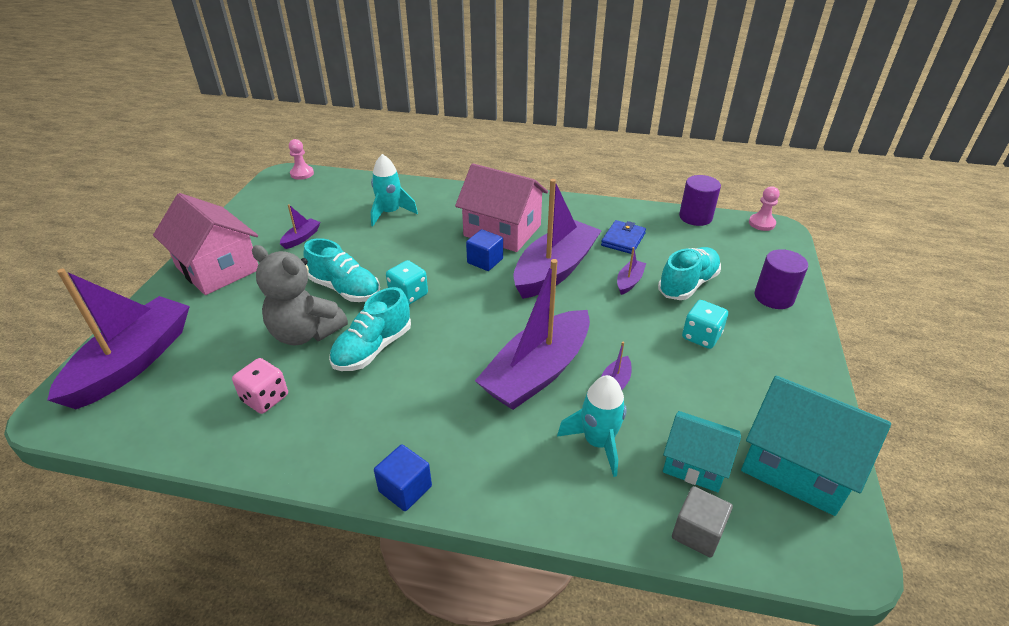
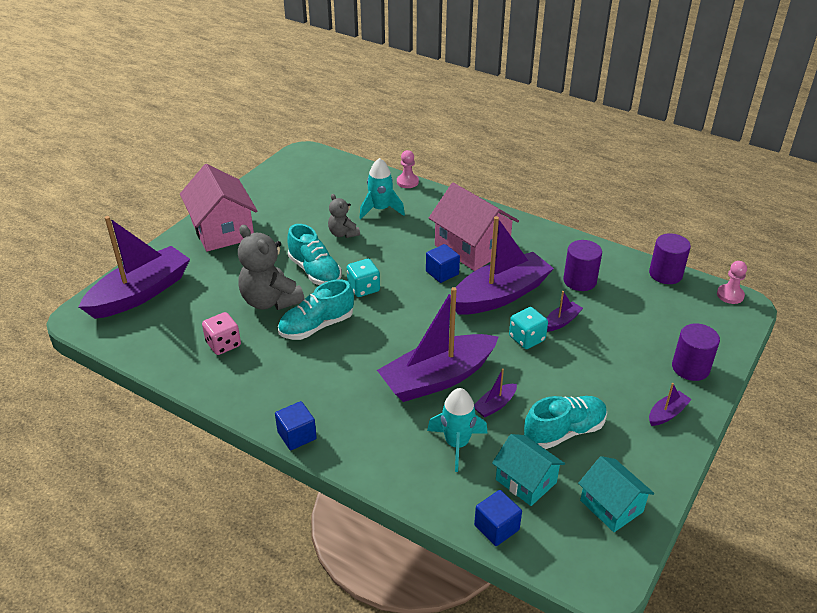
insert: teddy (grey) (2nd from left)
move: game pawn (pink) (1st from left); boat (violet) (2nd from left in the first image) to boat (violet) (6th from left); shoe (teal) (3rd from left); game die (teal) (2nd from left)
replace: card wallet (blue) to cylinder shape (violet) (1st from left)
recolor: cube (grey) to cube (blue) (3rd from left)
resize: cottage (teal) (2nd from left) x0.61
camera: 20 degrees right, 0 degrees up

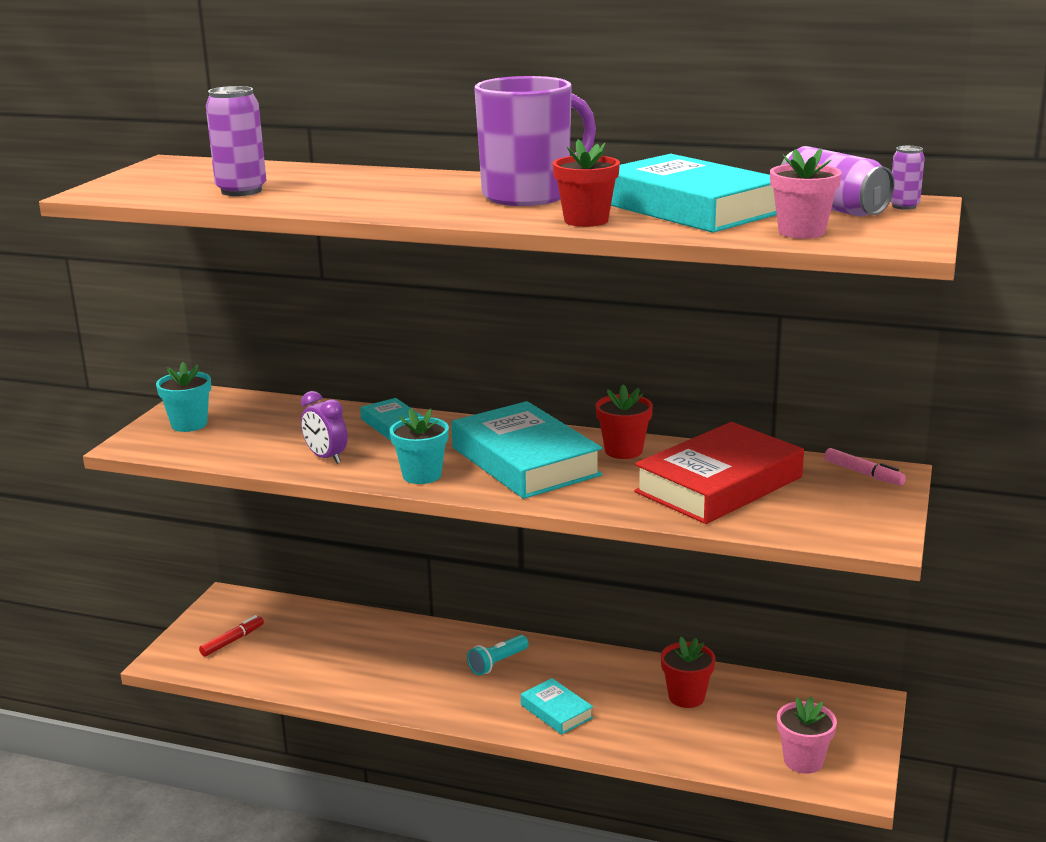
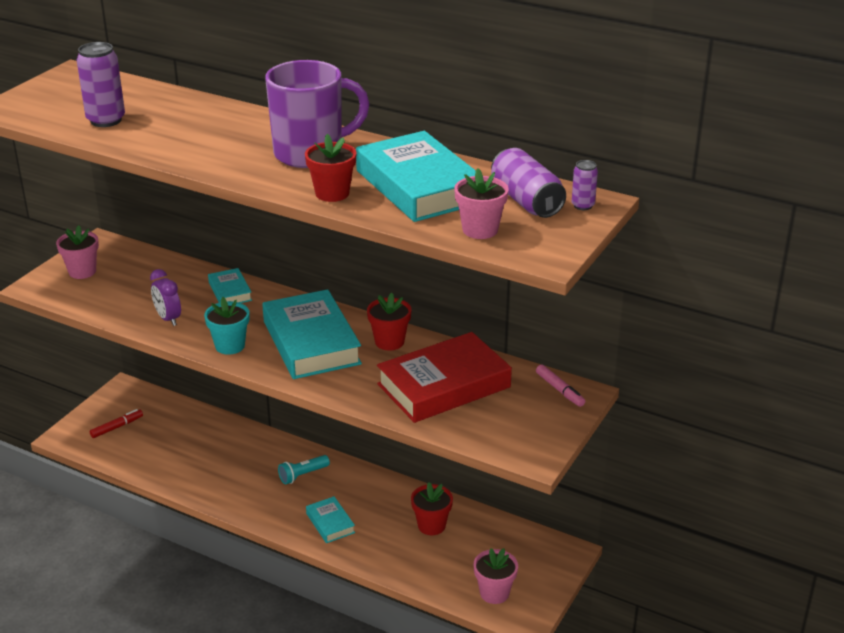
recolor: plant pot (teal) (1st from left) to plant pot (pink) (1st from left)
camera: 10 degrees right, 10 degrees up

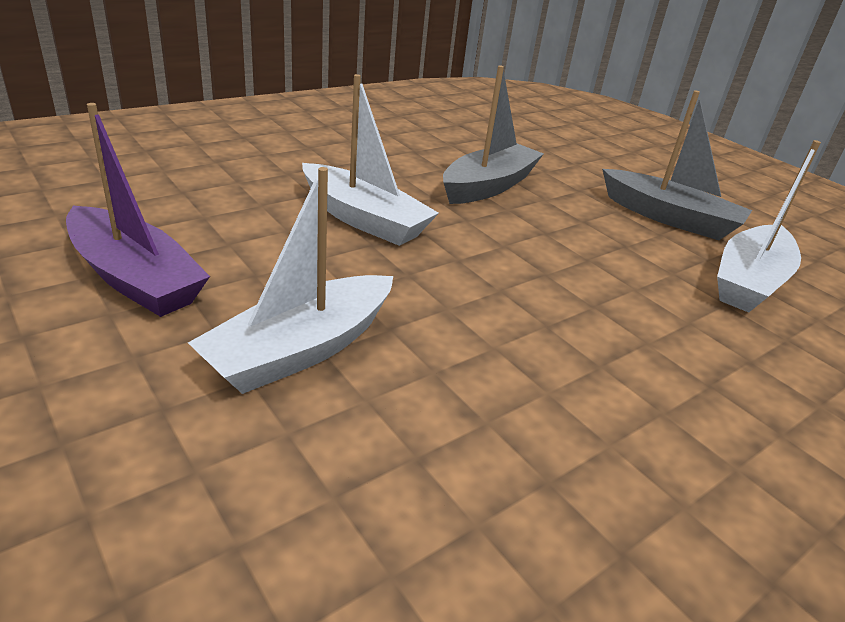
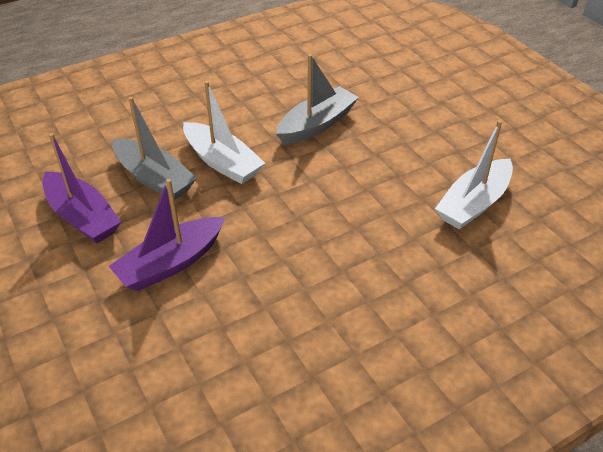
move: boat (grey) (2nd from left in the first image) to boat (grey) (1st from left)
recolor: boat (white) (1st from left) to boat (violet) (2nd from left)
camera: 10 degrees right, 10 degrees up

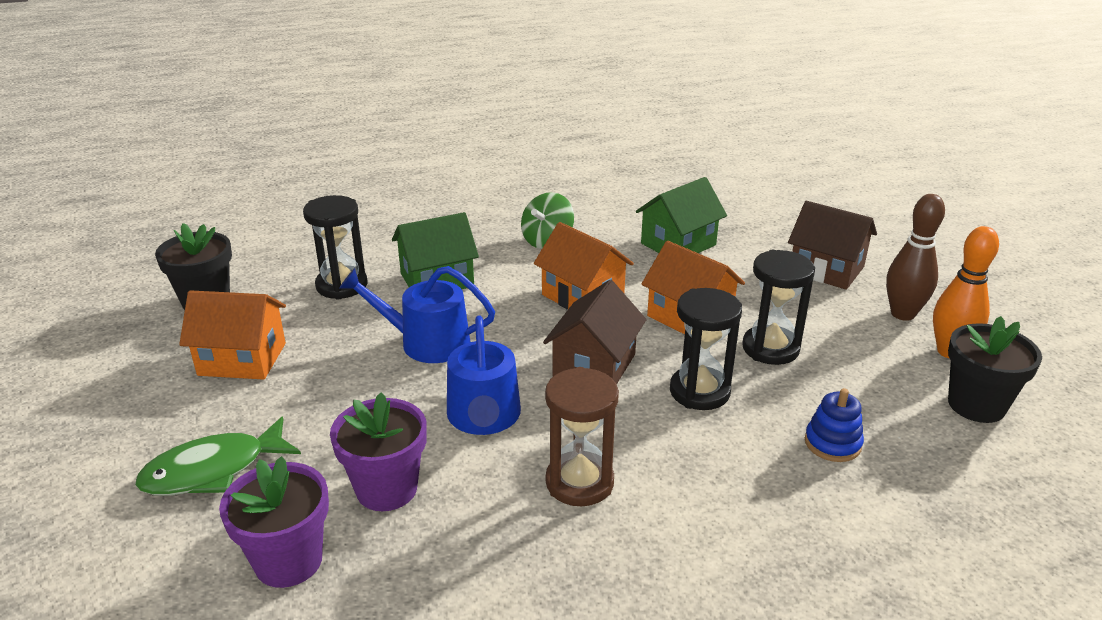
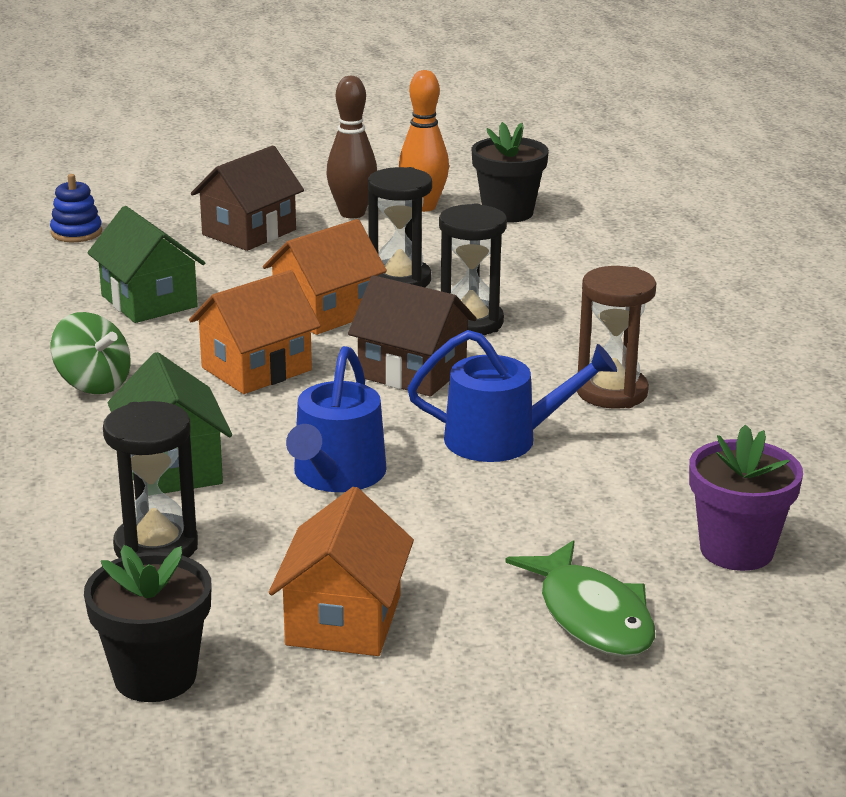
delete: plant pot (violet) (2nd from left)
move: stacking rings (blue)
camera: 85 degrees left, 5 degrees down

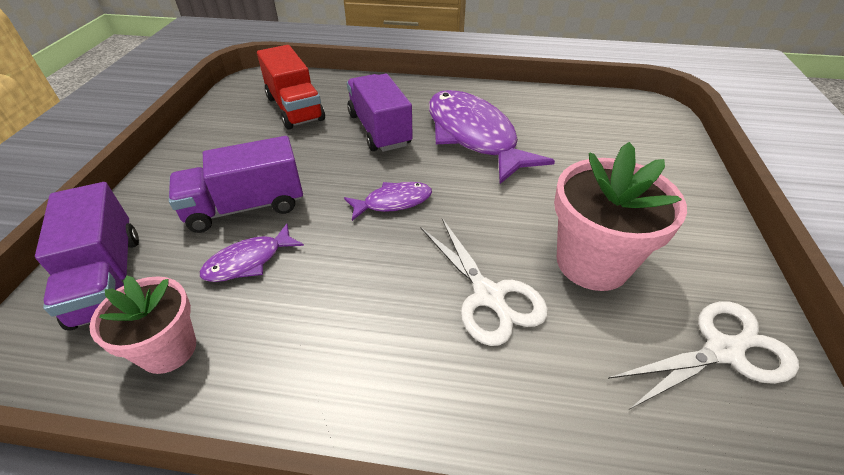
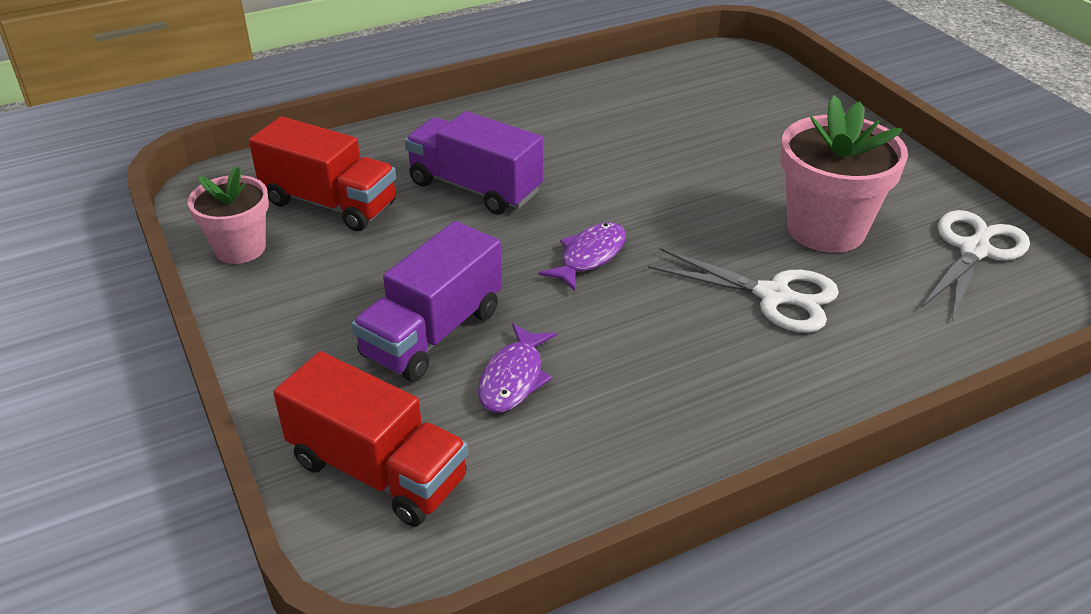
delete: fish figure (violet) (3rd from left)
move: plant pot (pink) (1st from left)
recolor: toy truck (violet) (1st from left) to toy truck (scarlet) (2nd from left)
camera: 35 degrees left, 5 degrees down

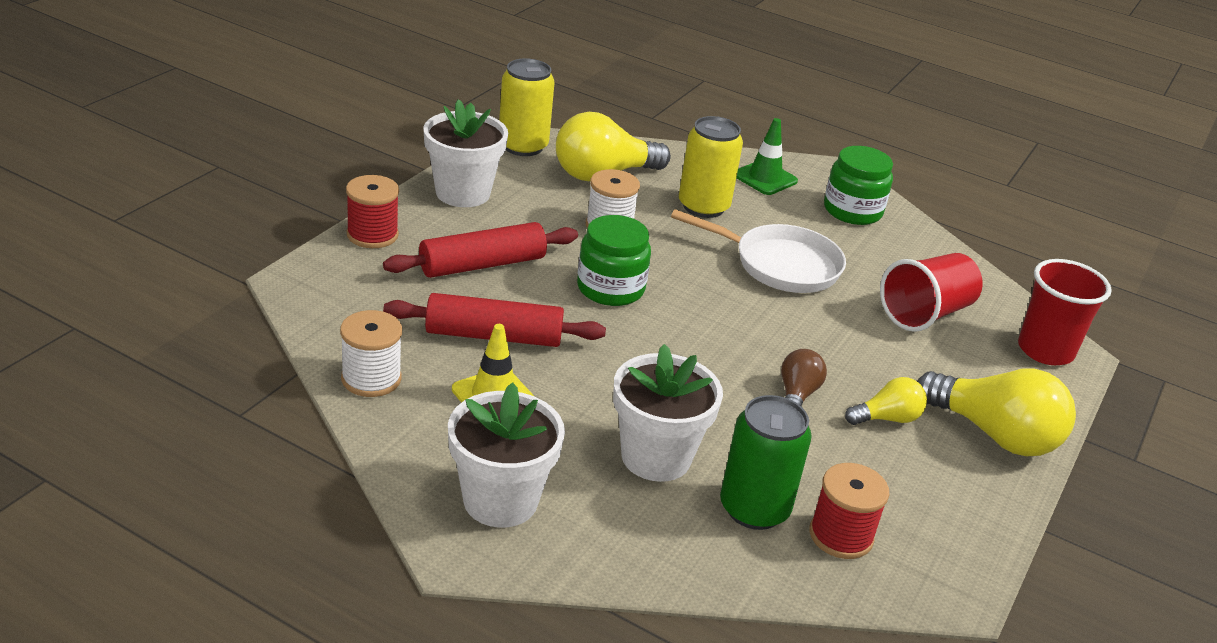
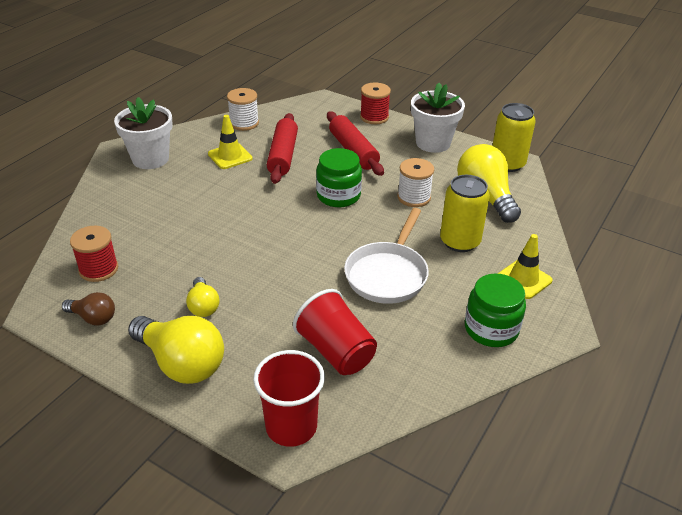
delete: plant pot (white) (3rd from left); tin (green)
move: bulb (brown)
recolor: traffic cone (green) to traffic cone (yellow) (2nd from left)
rotate: bulb (yellow) (3rd from left in the first image) 90 degrees counterclockwise
camera: 95 degrees right, 5 degrees up

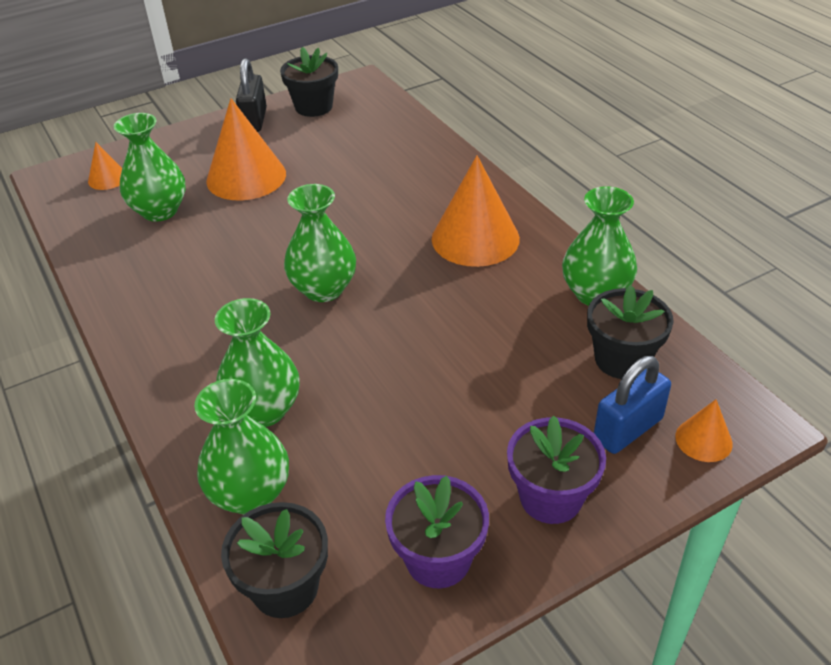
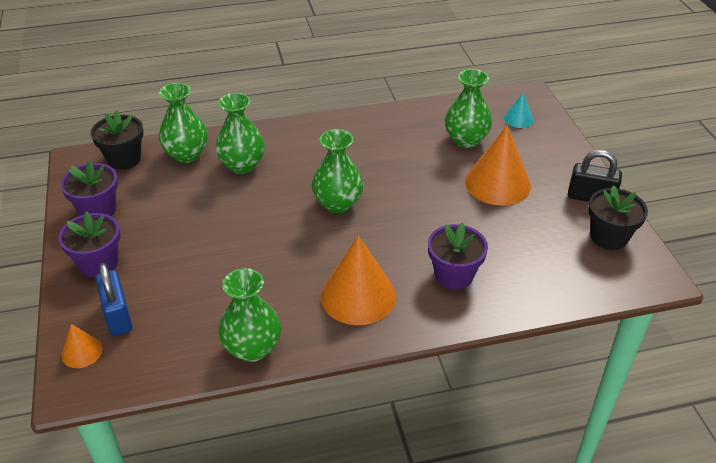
delete: plant pot (ebony) (3rd from left)
insert: plant pot (violet) (3rd from left)
recolor: cone (bright orange) (1st from left) to cone (teal)
camera: 105 degrees right, 0 degrees up

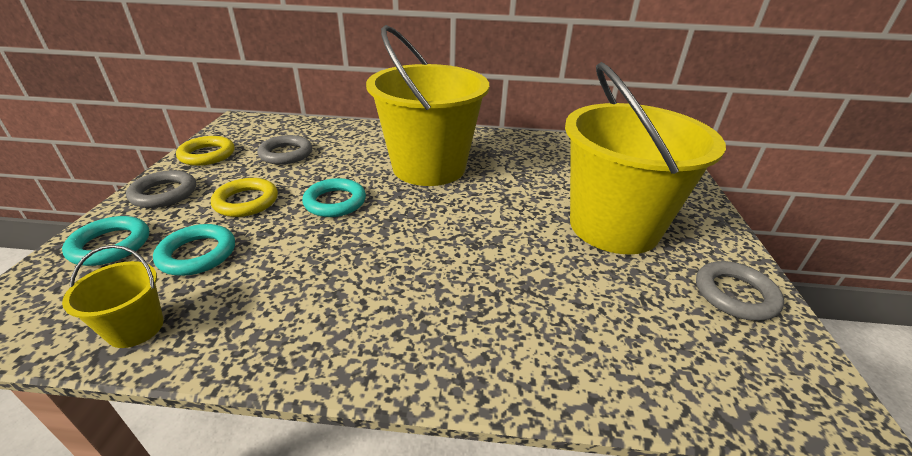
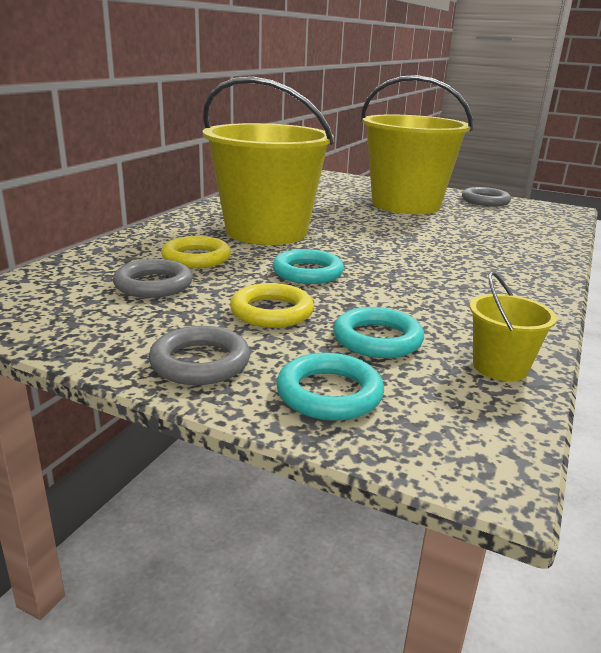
move: torus (yellow) (1st from left)
camera: 70 degrees left, 10 degrees down

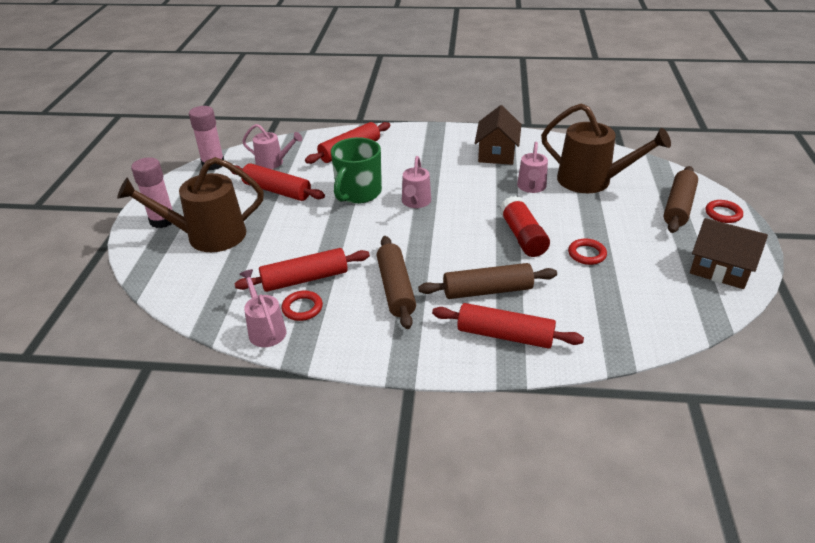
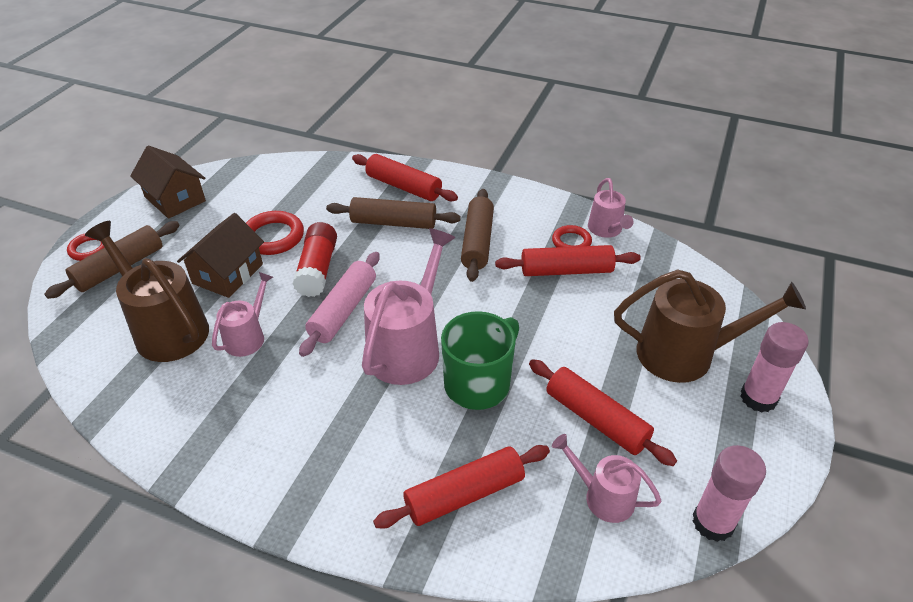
insert: pastry roller (pink)
move: cottage (brown) (1st from left in the first image) to cottage (brown) (2nd from left)
resize: sprinkling can (pink) (3rd from left in the first image) x1.79; torus (scarlet) (2nd from left) x1.58
camera: 165 degrees left, 5 degrees up

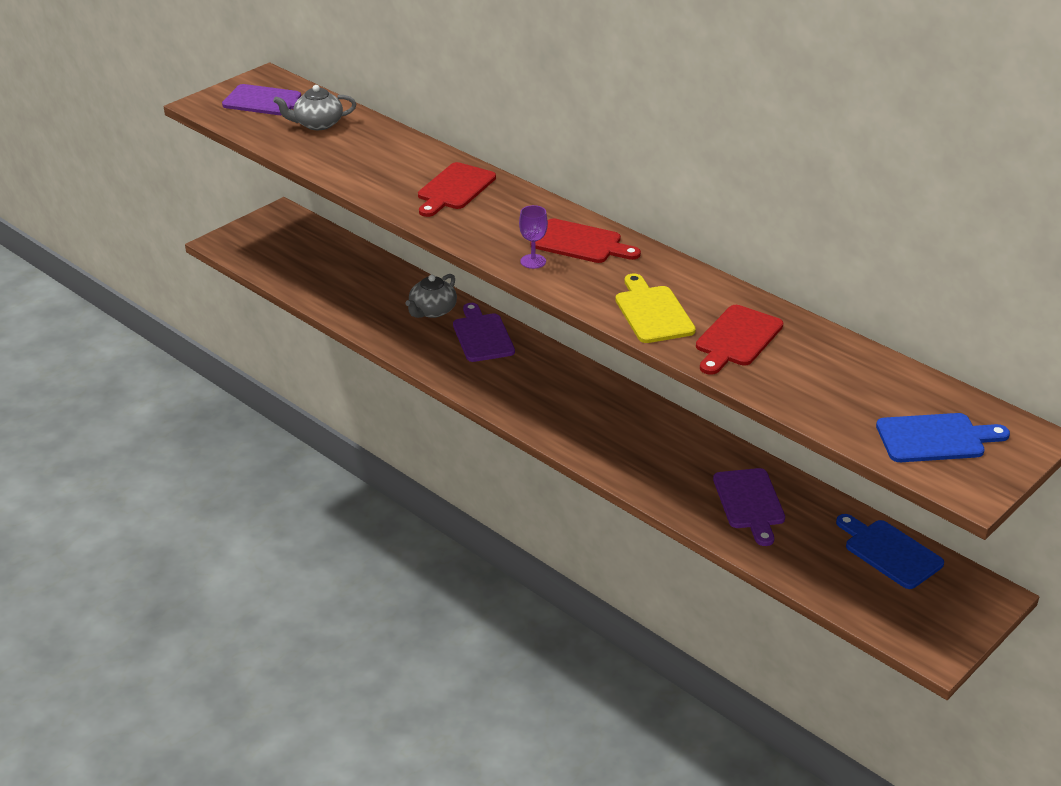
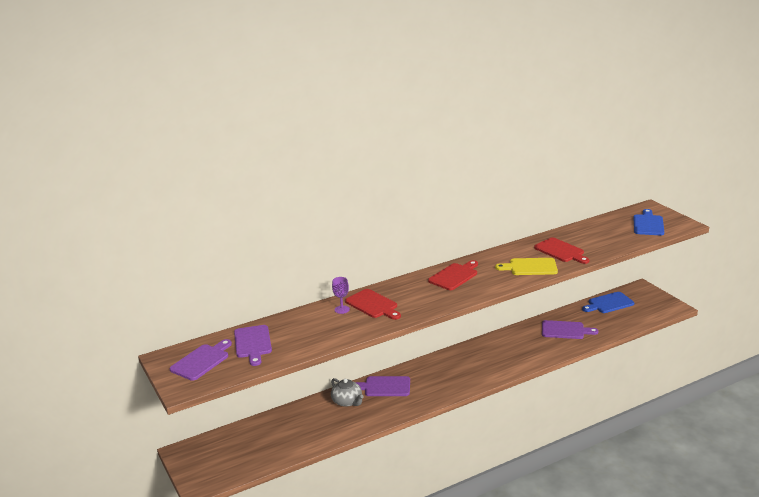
move: chalice (violet)
replace: teapot (grey) (1st from left) to chopping board (violet) (2nd from left)
camera: 70 degrees left, 10 degrees down

